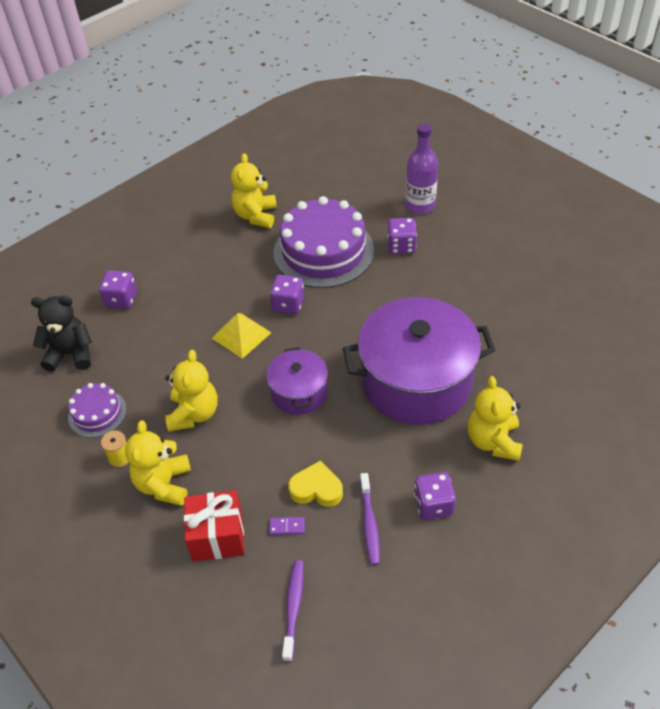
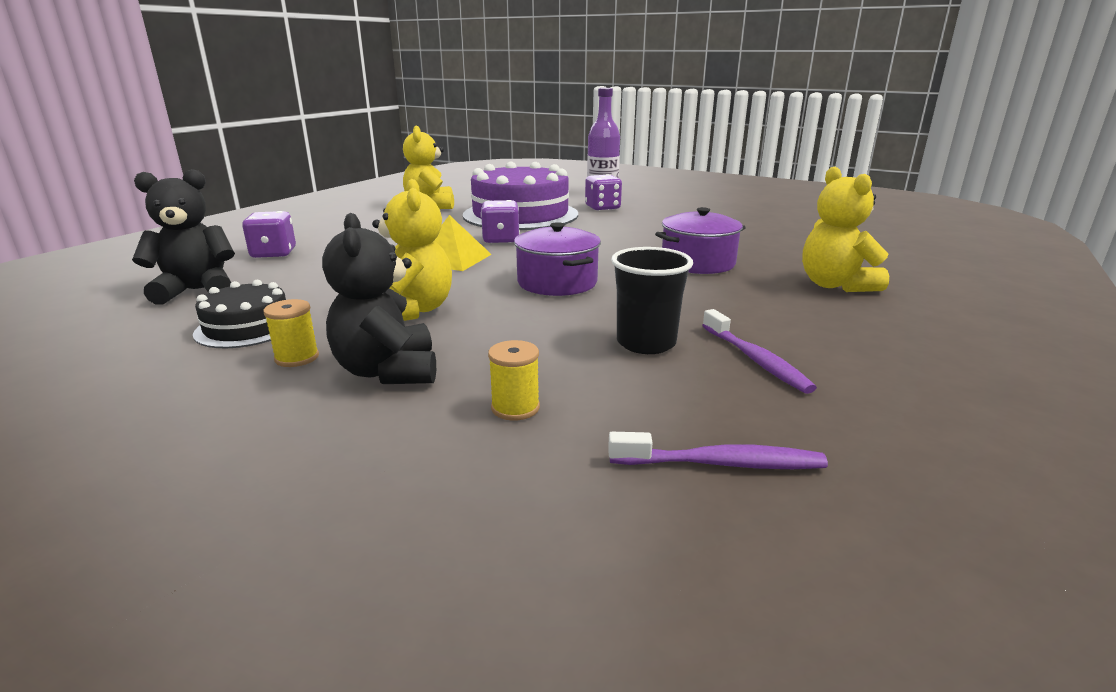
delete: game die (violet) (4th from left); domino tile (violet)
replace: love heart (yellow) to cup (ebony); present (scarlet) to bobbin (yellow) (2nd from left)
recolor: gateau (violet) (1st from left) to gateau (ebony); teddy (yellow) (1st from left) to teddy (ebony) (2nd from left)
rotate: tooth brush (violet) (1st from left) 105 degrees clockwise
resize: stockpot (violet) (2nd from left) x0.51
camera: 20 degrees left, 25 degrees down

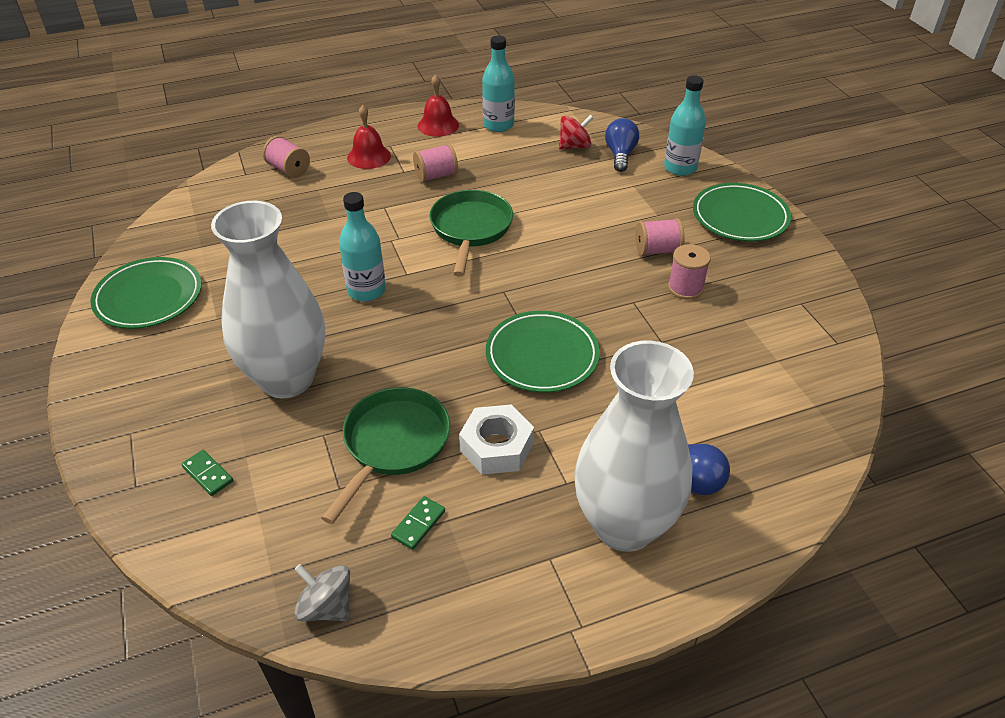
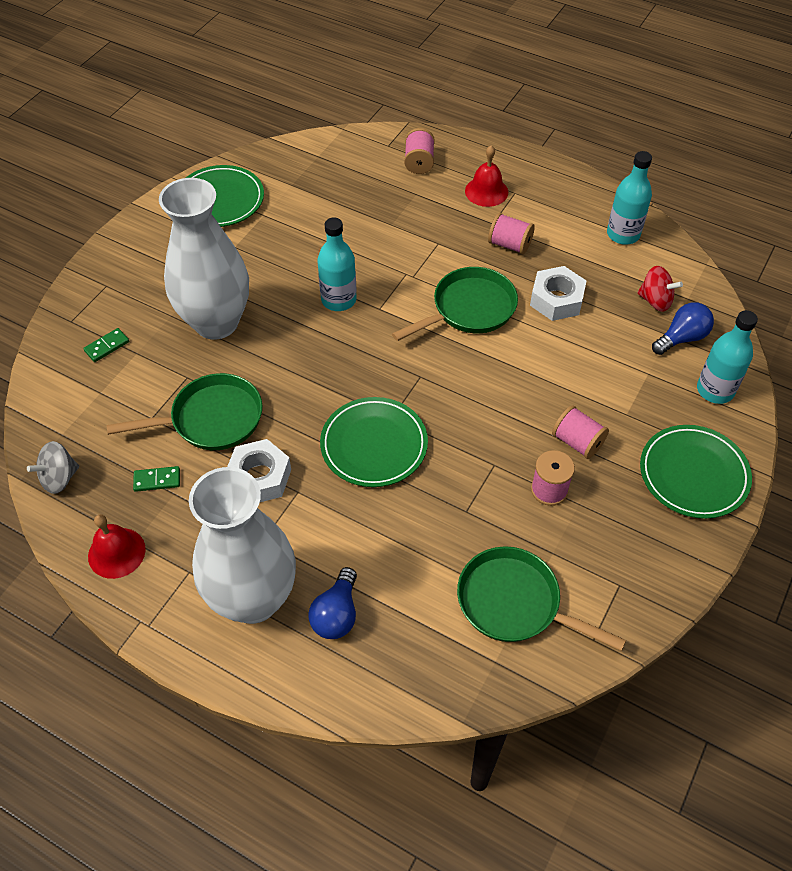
insert: hex nut (white) (2nd from left); skillet (green) (3rd from left)
move: hand bell (scarlet) (2nd from left in the first image) to hand bell (scarlet) (1st from left)
rotate: domino tile (green) (1st from left) 45 degrees clockwise; spinning top (grey) 120 degrees counterclockwise
camera: 50 degrees right, 10 degrees up

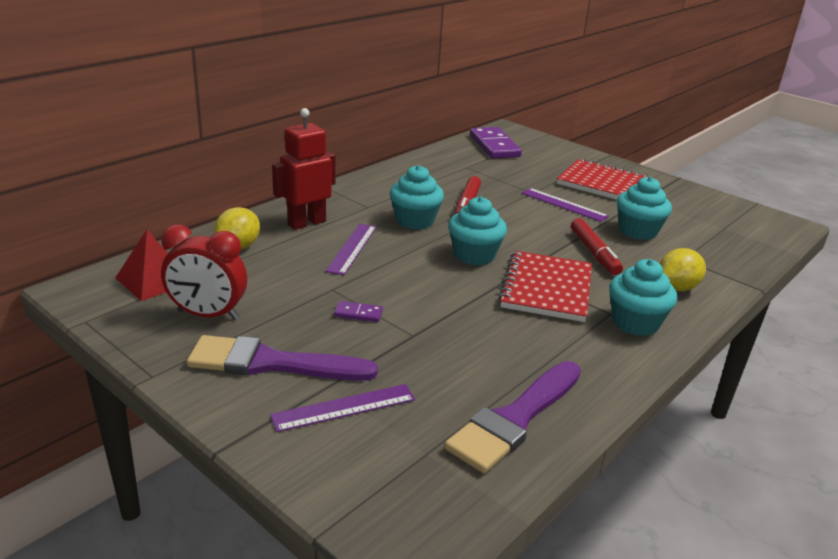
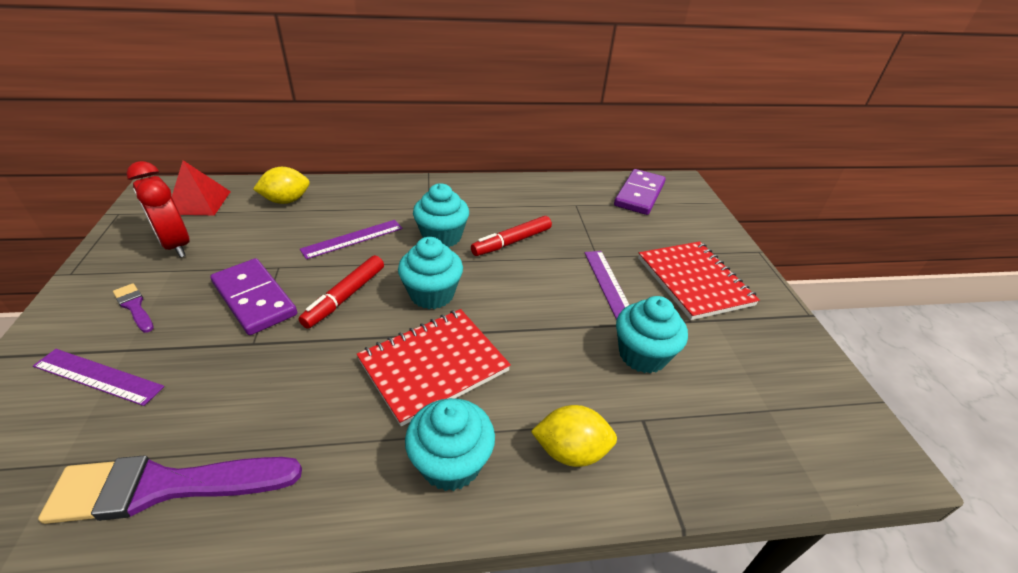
delete: robot (scarlet)
move: marker pen (scarlet) (2nd from left in the first image) to marker pen (scarlet) (1st from left)
resize: domino tile (violet) (1st from left) x2.21; paintbrush (violet) (1st from left) x0.47
camera: 40 degrees right, 10 degrees up

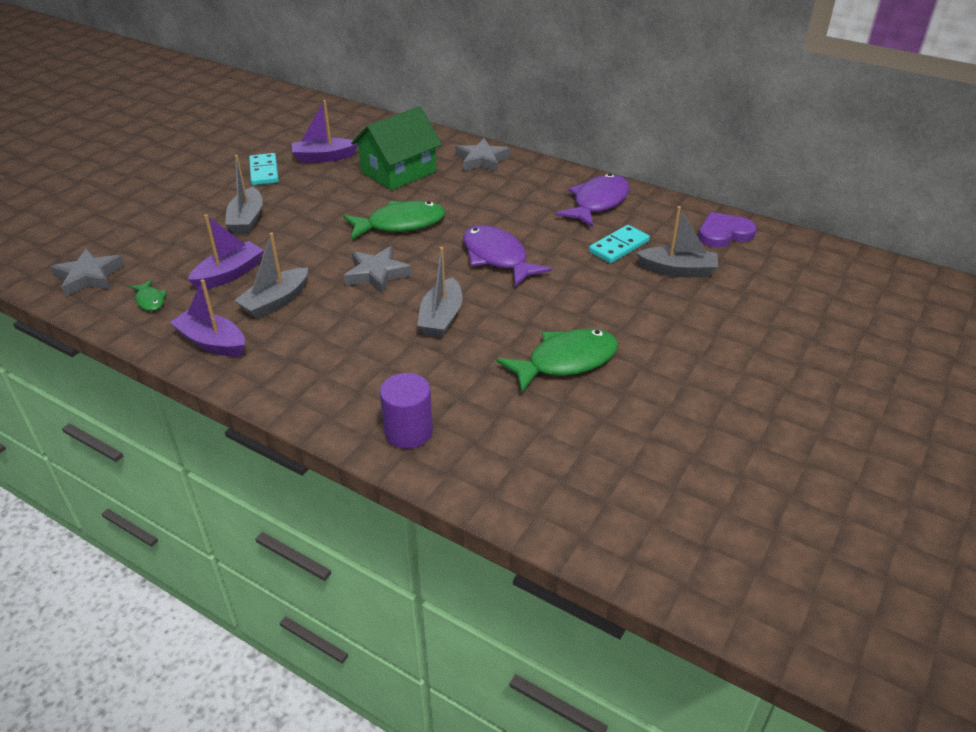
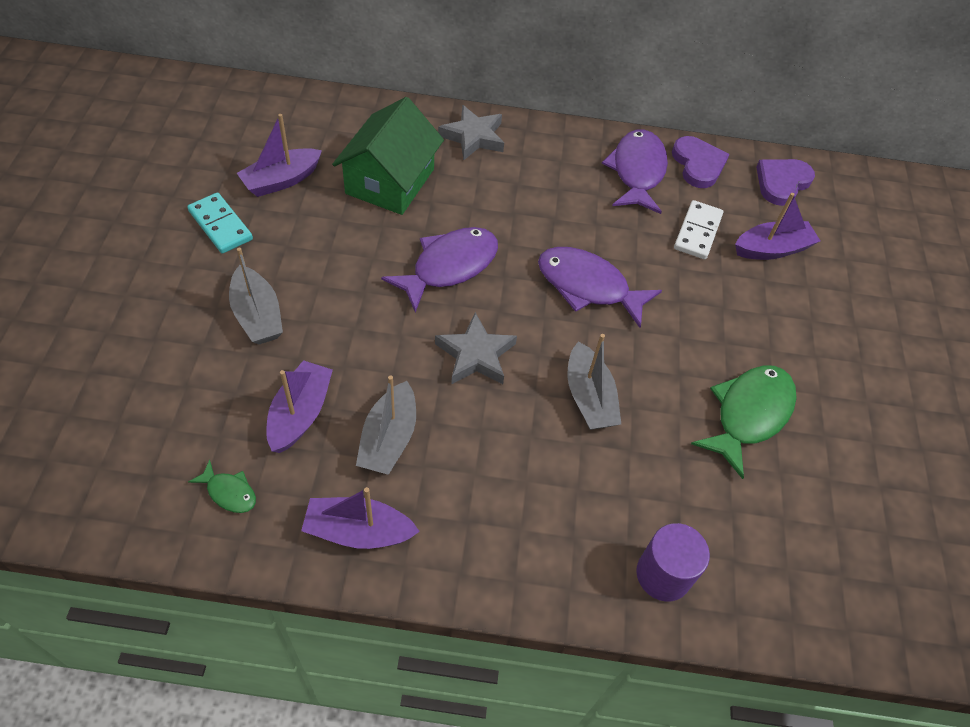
delete: five-pointed star (grey) (1st from left)
insert: love heart (violet) (1st from left)
recolor: fish figure (green) (2nd from left) to fish figure (violet) (1st from left); boat (grey) (4th from left) to boat (violet) (4th from left); domino tile (teal) (2nd from left) to domino tile (white)
camera: 30 degrees left, 15 degrees up

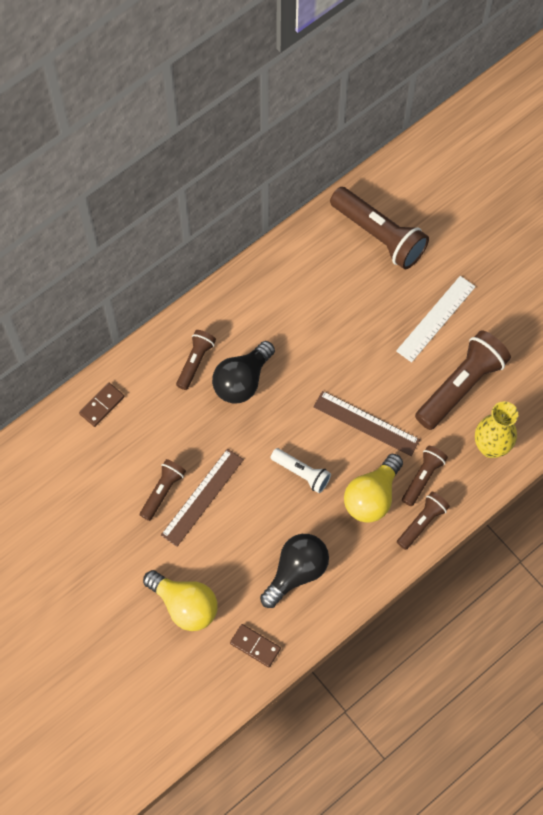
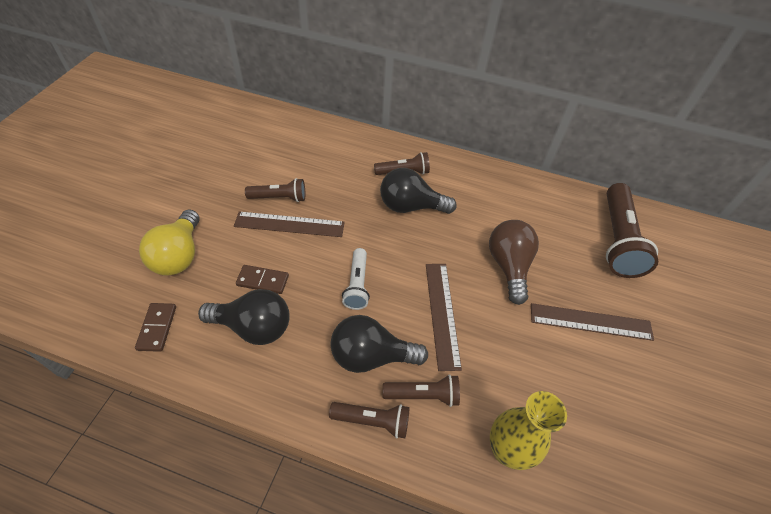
delete: flashlight (brown) (6th from left)
insert: bulb (brown)
move: domino tile (brown) (1st from left in the first image) to domino tile (brown) (2nd from left)
recolor: ruler (white) to ruler (brown) (3rd from left); bulb (yellow) (2nd from left) to bulb (ebony) (2nd from left)
camera: 55 degrees right, 15 degrees down

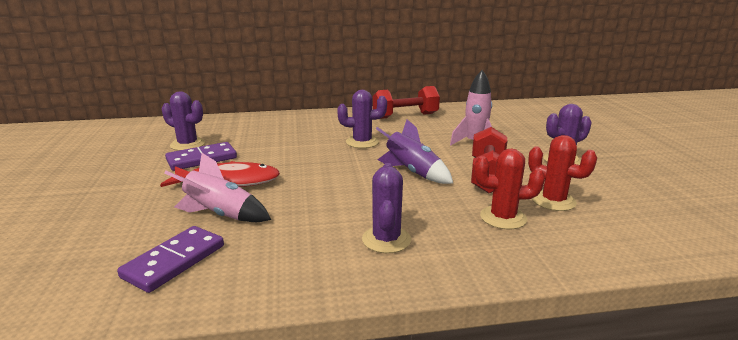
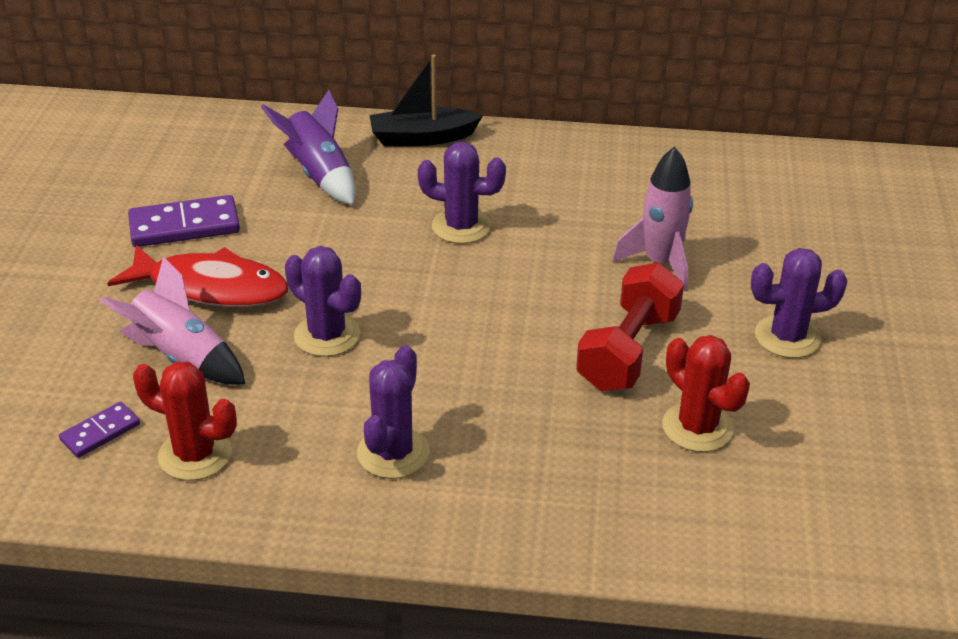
delete: dumbbell (scarlet) (1st from left)
insert: boat (ebony)
move: cactus (violet) (1st from left); spaceship (violet); cactus (scarlet) (1st from left)
resize: domino tile (violet) (1st from left) x0.57
camera: 15 degrees right, 15 degrees up

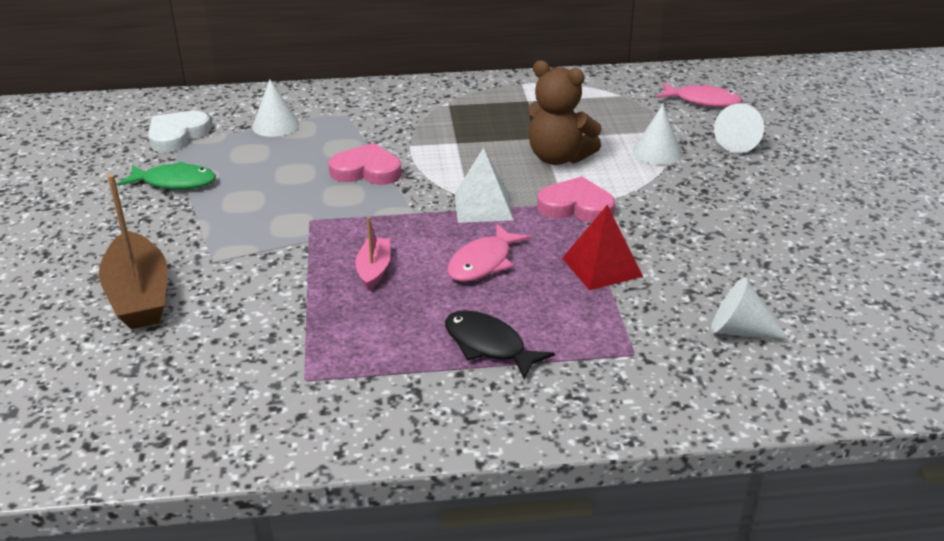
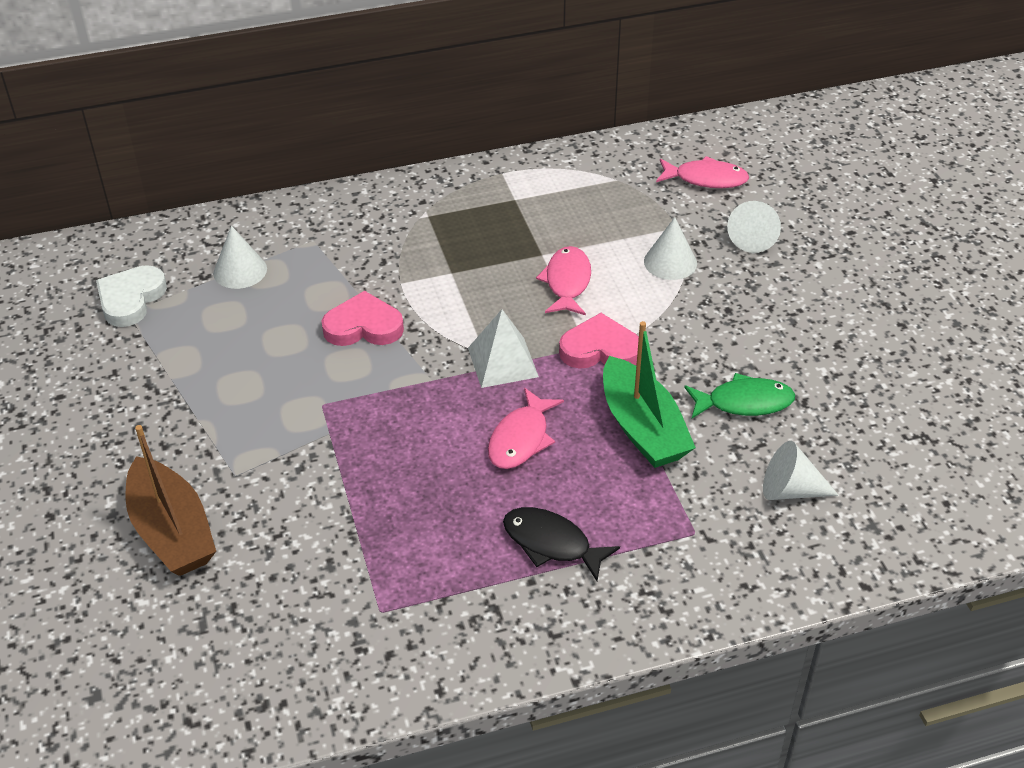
delete: boat (pink)
move: fish figure (green)
replace: teddy (brown) to fish figure (pink) (2nd from left); pyramid (scarlet) to boat (green)
camera: 10 degrees left, 10 degrees up

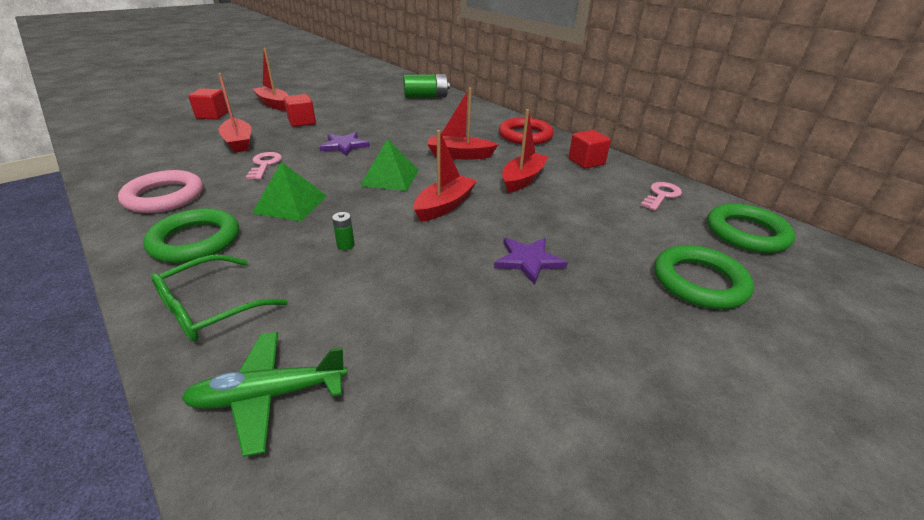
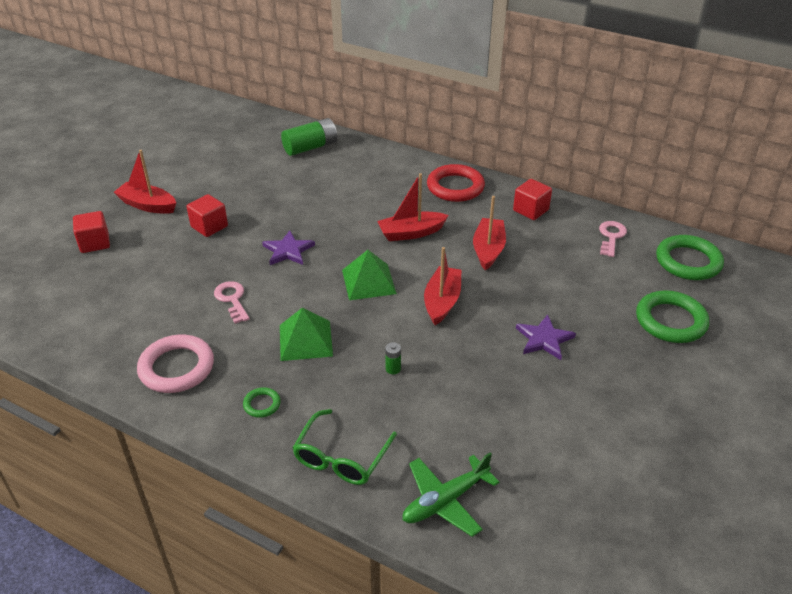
delete: boat (scarlet) (1st from left)
resize: torus (green) (1st from left) x0.47
camera: 20 degrees left, 5 degrees up

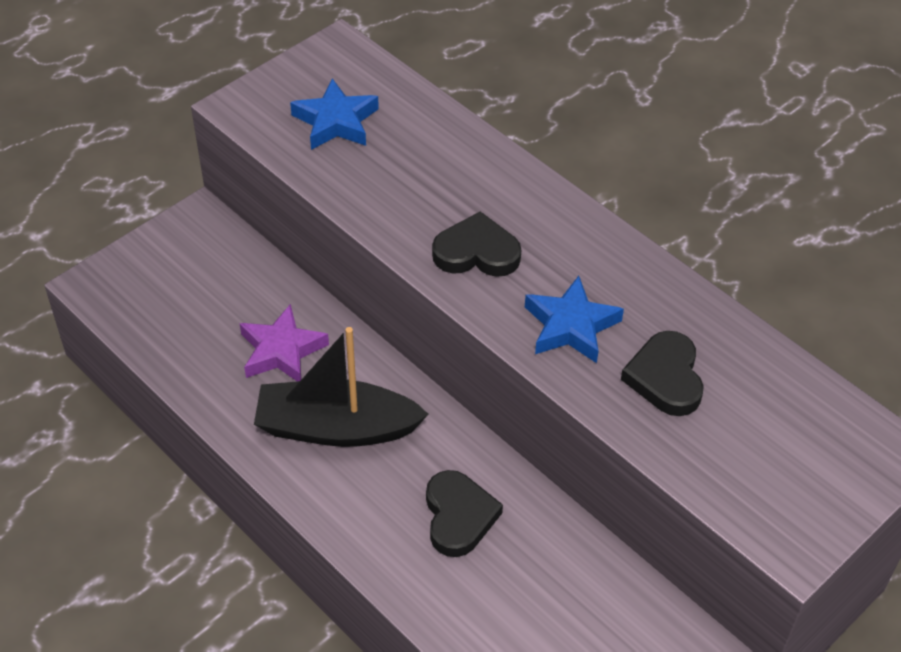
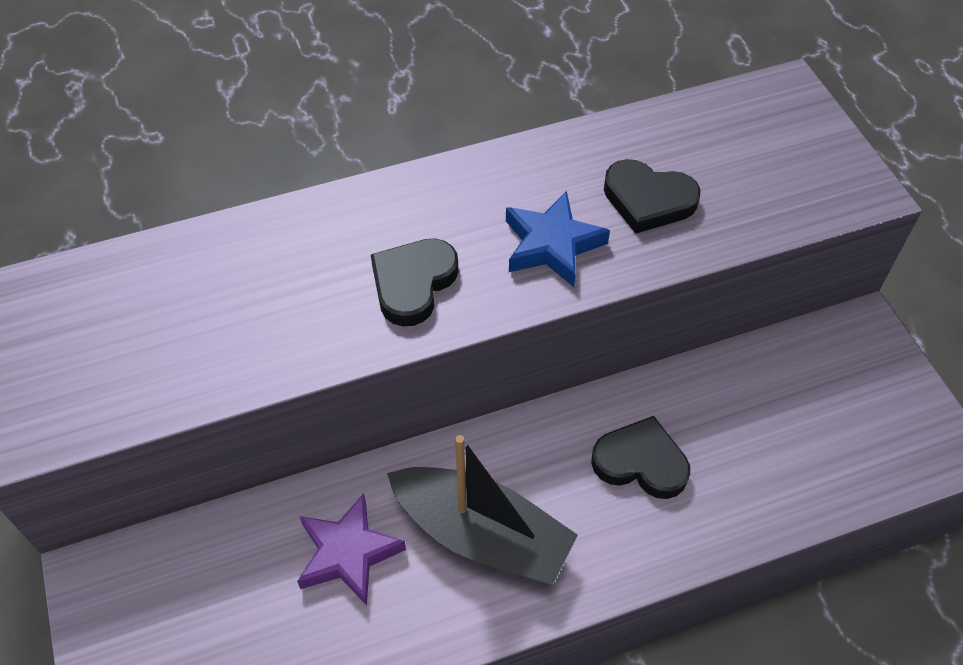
delete: five-pointed star (blue) (1st from left)
rotate: boat (ebony) 90 degrees counterclockwise
camera: 65 degrees left, 5 degrees up

